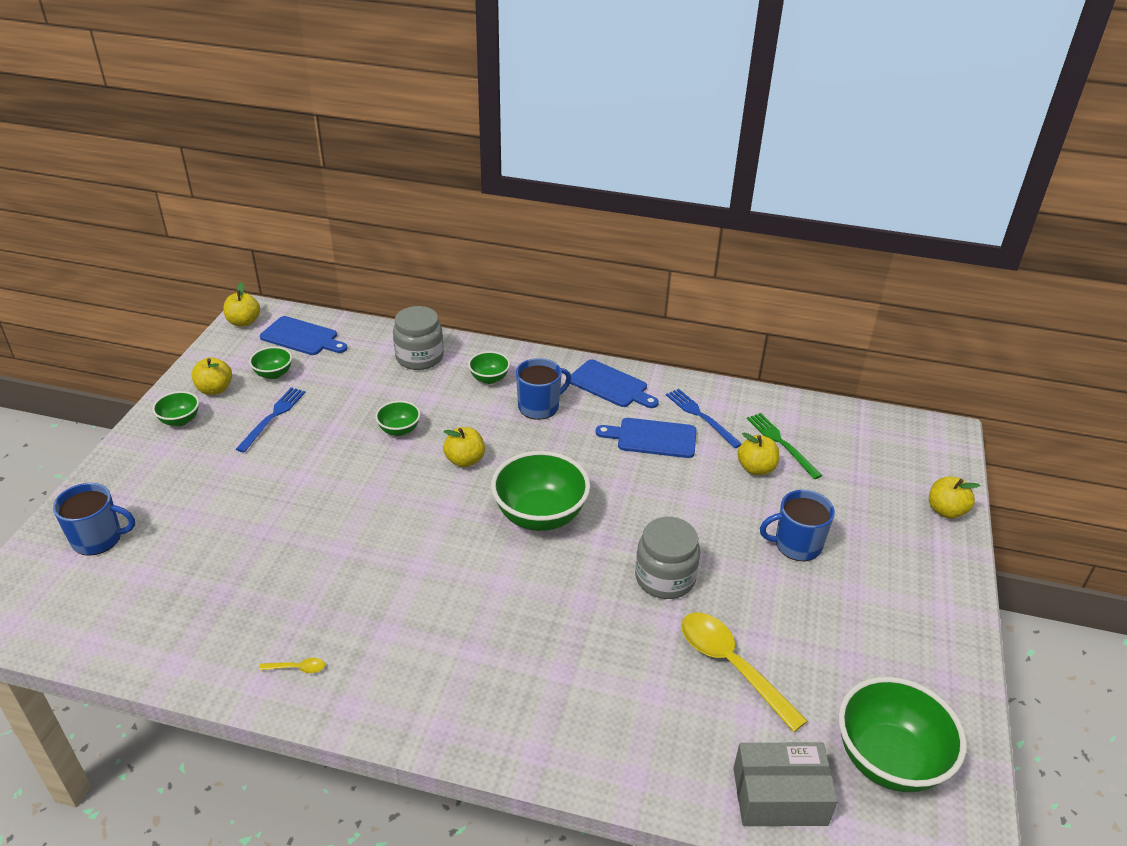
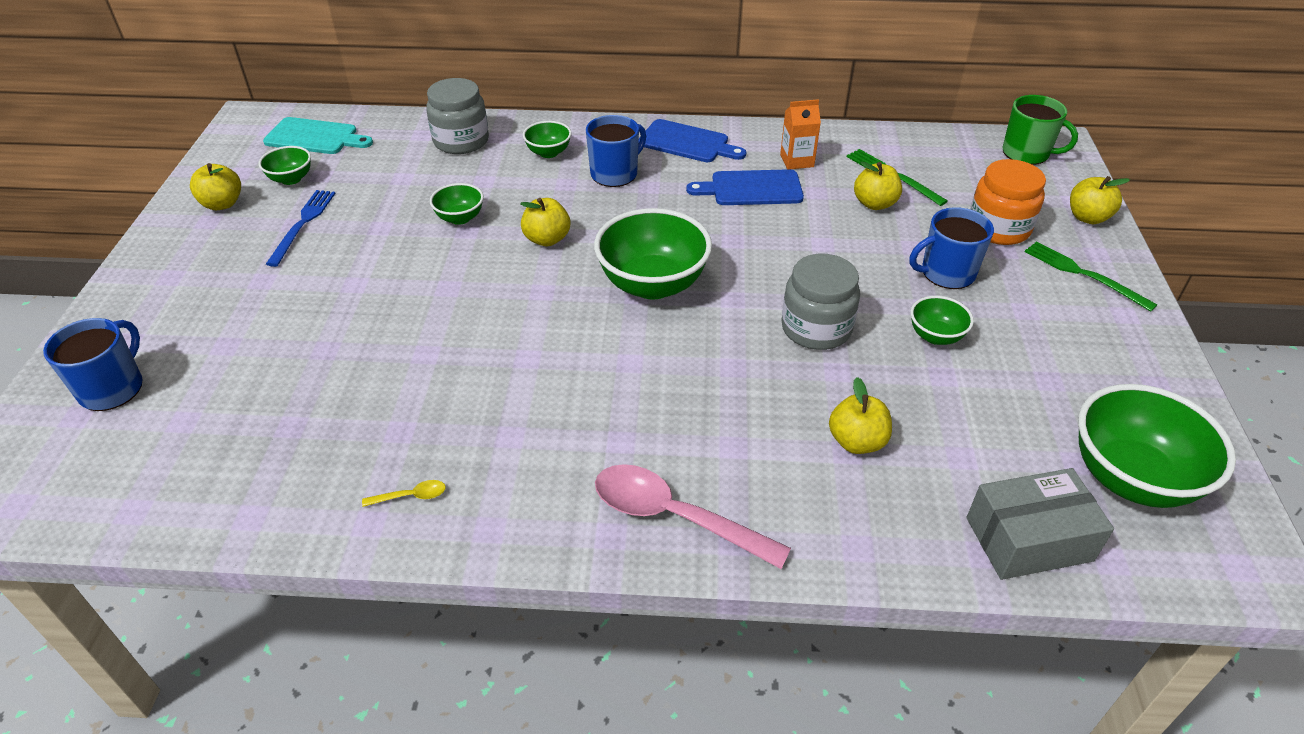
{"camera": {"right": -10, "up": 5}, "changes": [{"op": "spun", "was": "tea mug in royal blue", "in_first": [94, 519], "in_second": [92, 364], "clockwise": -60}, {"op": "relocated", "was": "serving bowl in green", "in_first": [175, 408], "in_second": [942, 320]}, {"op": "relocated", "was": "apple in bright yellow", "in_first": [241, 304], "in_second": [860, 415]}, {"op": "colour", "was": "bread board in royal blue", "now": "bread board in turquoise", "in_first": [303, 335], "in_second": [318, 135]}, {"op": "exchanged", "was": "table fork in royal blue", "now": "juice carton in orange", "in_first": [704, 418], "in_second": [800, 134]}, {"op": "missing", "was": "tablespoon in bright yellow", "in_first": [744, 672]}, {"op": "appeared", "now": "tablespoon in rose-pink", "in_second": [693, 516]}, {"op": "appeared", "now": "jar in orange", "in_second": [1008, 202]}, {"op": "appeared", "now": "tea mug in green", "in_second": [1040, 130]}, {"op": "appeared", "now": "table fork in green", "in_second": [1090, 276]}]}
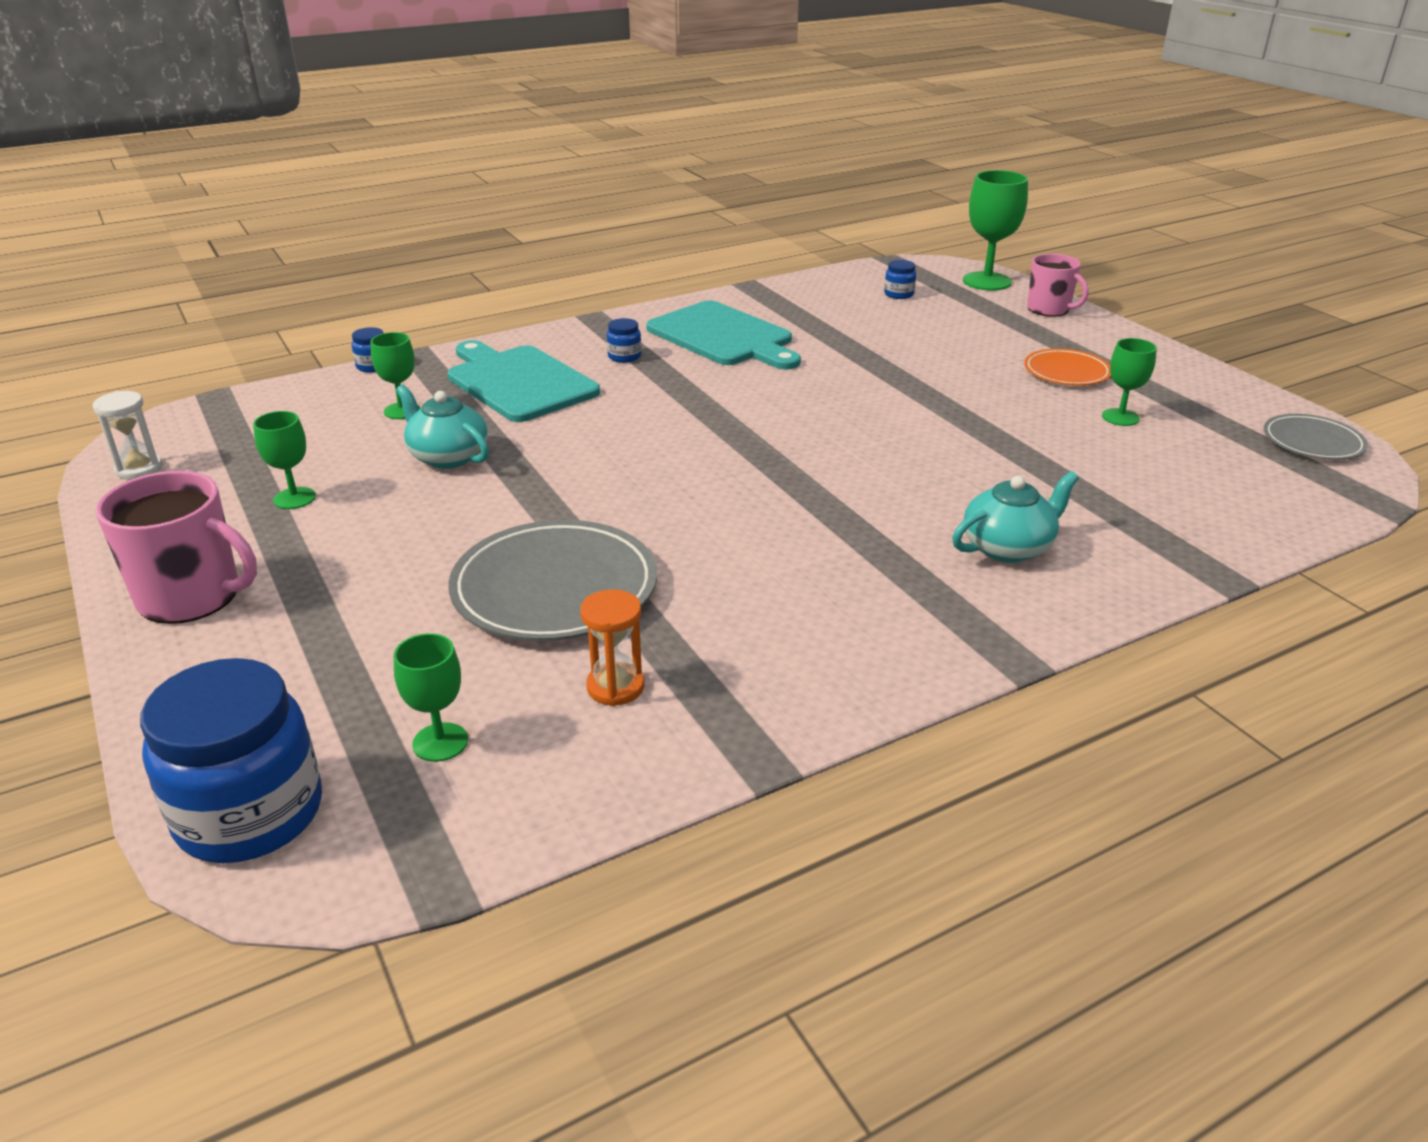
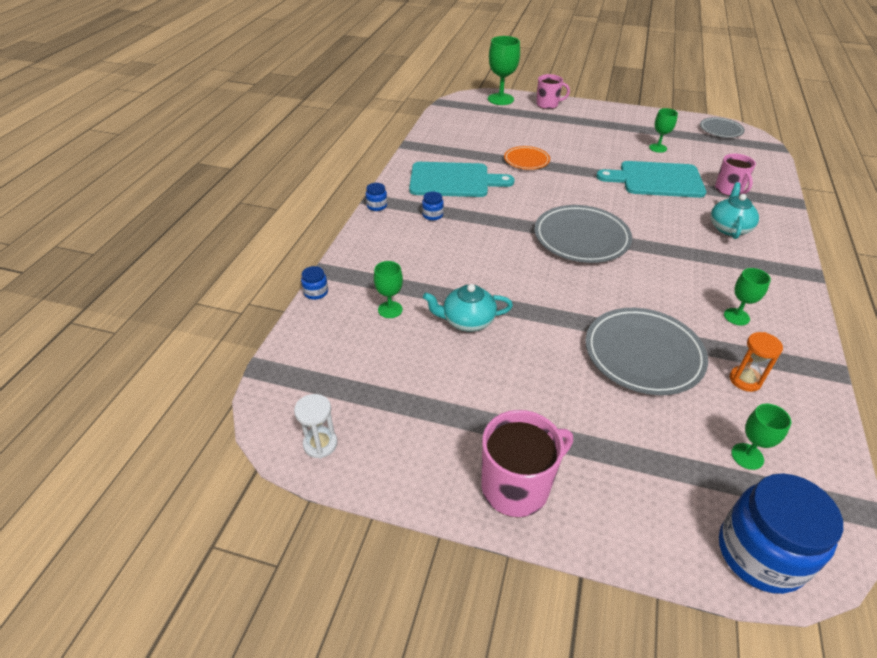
{"camera": {"right": -45, "up": 10}, "changes": [{"op": "relocated", "was": "goblet in green", "in_first": [284, 460], "in_second": [747, 297]}, {"op": "relocated", "was": "bread board in turquoise", "in_first": [524, 381], "in_second": [651, 179]}, {"op": "relocated", "was": "jar in royal blue", "in_first": [900, 279], "in_second": [376, 197]}, {"op": "relocated", "was": "dinner plate in orange", "in_first": [1067, 367], "in_second": [527, 158]}, {"op": "appeared", "now": "dinner plate in ash-grey", "in_second": [583, 234]}, {"op": "appeared", "now": "tea mug in rose-pink", "in_second": [735, 175]}]}
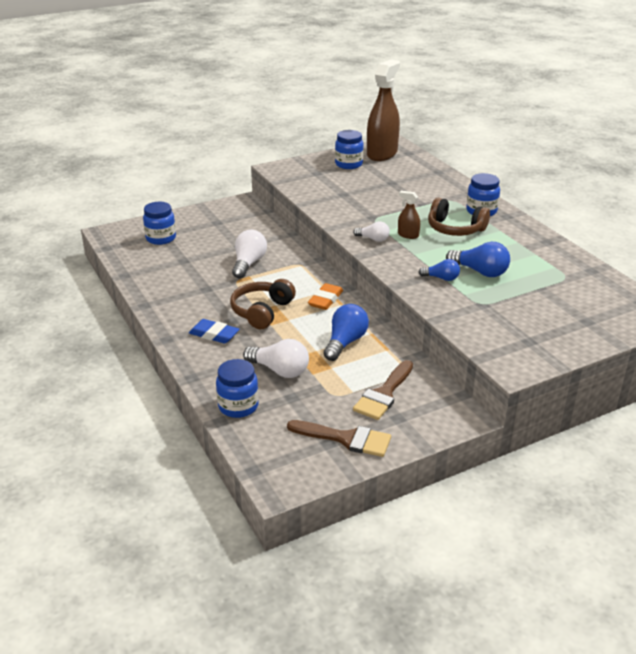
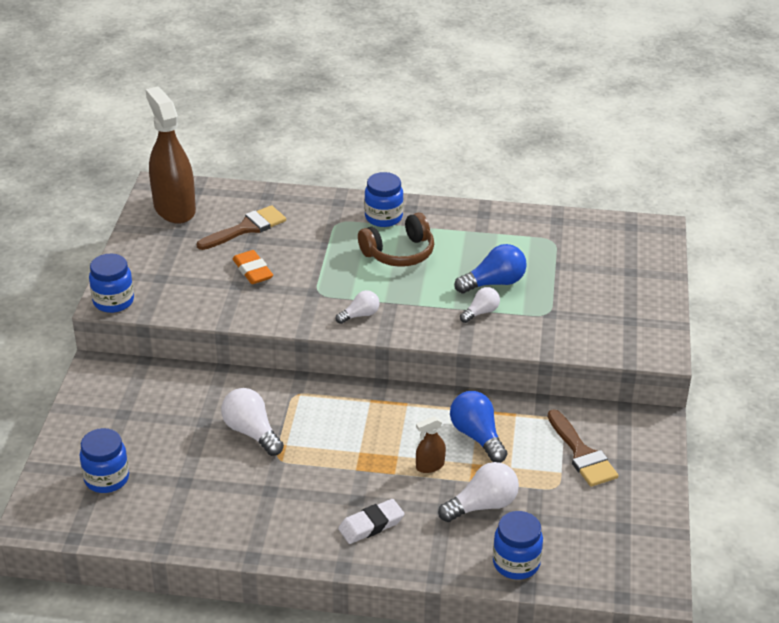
{"camera": {"right": -55, "up": 5}, "changes": [{"op": "colour", "was": "eraser in royal blue", "now": "eraser in white", "in_first": [214, 331], "in_second": [371, 521]}, {"op": "missing", "was": "headphones in brown", "in_first": [263, 304]}, {"op": "relocated", "was": "brush in brown", "in_first": [339, 438], "in_second": [241, 227]}, {"op": "relocated", "was": "eraser in orange", "in_first": [325, 296], "in_second": [252, 267]}, {"op": "relocated", "was": "jar in royal blue", "in_first": [349, 149], "in_second": [111, 283]}, {"op": "relocated", "was": "sprayer in brown", "in_first": [409, 215], "in_second": [431, 444]}, {"op": "colour", "was": "light bulb in royal blue", "now": "light bulb in white", "in_first": [439, 270], "in_second": [480, 305]}]}
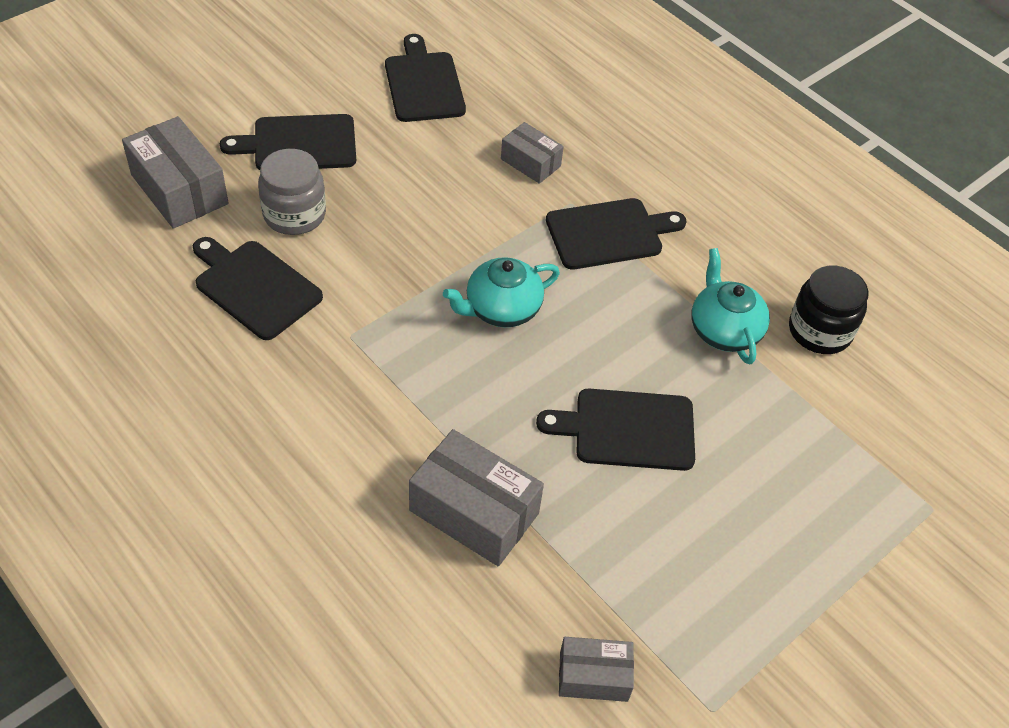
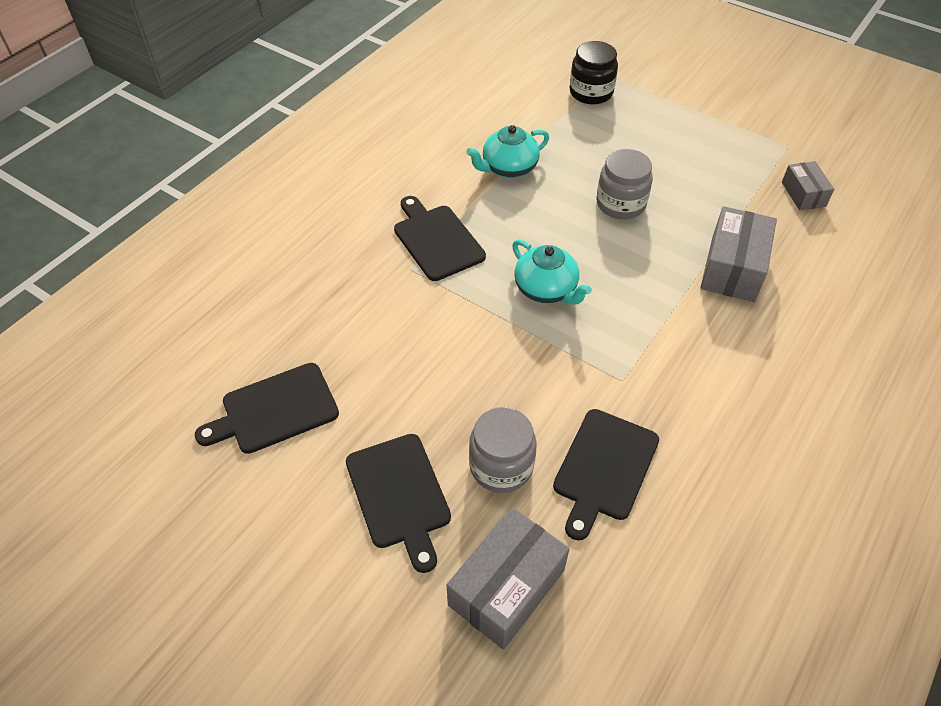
{"camera": {"right": -100, "up": 0}, "changes": [{"op": "missing", "was": "box in ash-grey", "in_first": [532, 153]}, {"op": "exchanged", "was": "bread board in jet-black", "now": "jar in ash-grey", "in_first": [615, 430], "in_second": [625, 184]}, {"op": "relocated", "was": "jar in jet-black", "in_first": [829, 310], "in_second": [594, 72]}]}
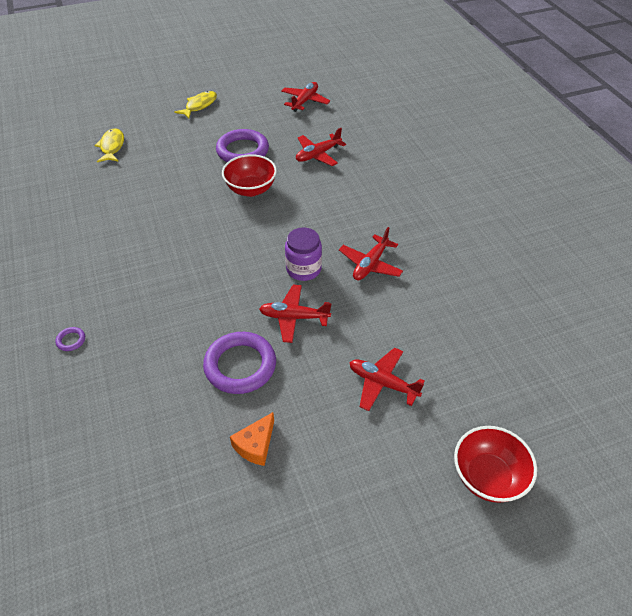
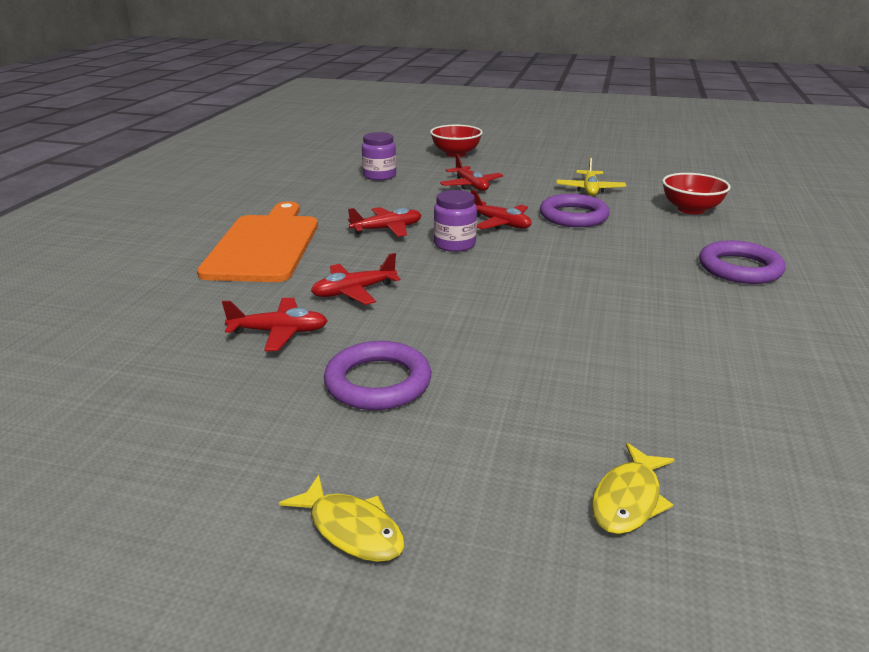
{"camera": {"right": -145, "up": -20}, "changes": [{"op": "size", "was": "ring in purple", "in_first": [70, 339], "in_second": [742, 262], "ratio": 2.42}, {"op": "spun", "was": "fish in bright yellow", "in_first": [195, 105], "in_second": [341, 518], "clockwise": -120}, {"op": "relocated", "was": "serving bowl in scarlet", "in_first": [249, 175], "in_second": [696, 193]}, {"op": "exchanged", "was": "cheese wedge in orange", "now": "aeroplane in bright yellow", "in_first": [252, 439], "in_second": [591, 176]}, {"op": "relocated", "was": "aeroplane in scarlet", "in_first": [305, 97], "in_second": [356, 279]}, {"op": "appeared", "now": "bread board in orange", "in_second": [257, 241]}, {"op": "appeared", "now": "jar in purple", "in_second": [379, 156]}]}
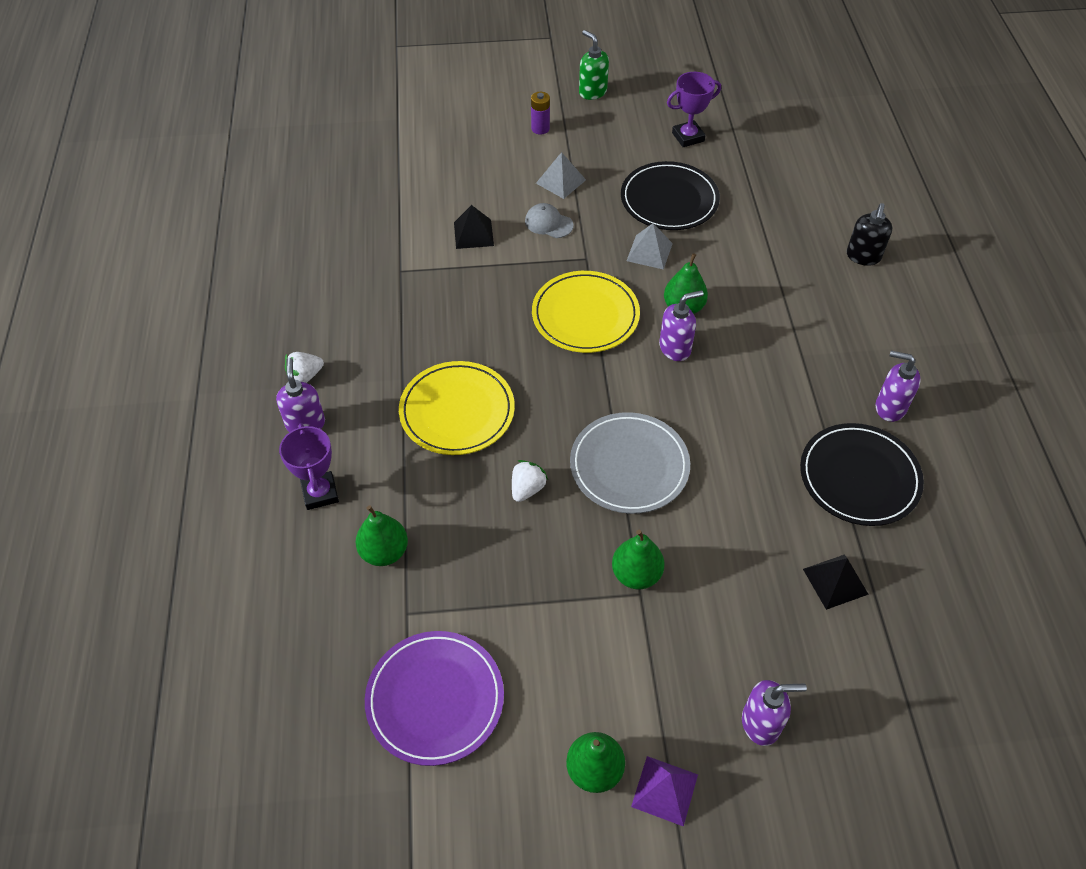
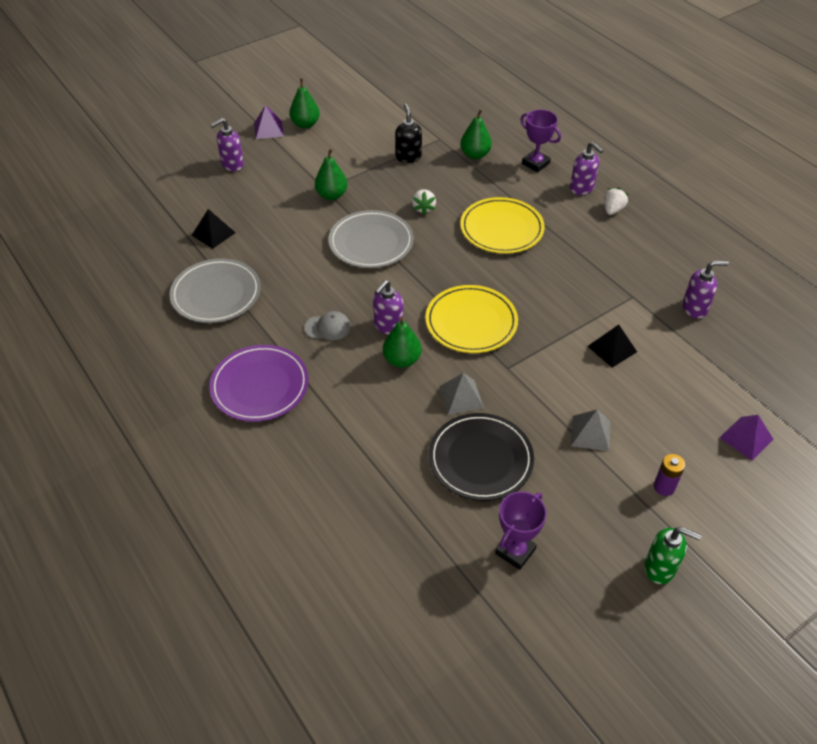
{"camera": {"right": 150, "up": -5}, "changes": [{"op": "relocated", "was": "dinner plate in purple", "in_first": [434, 698], "in_second": [259, 383]}, {"op": "relocated", "was": "cap in ash-grey", "in_first": [549, 220], "in_second": [327, 325]}, {"op": "colour", "was": "dinner plate in jet-black", "now": "dinner plate in ash-grey", "in_first": [862, 474], "in_second": [215, 290]}, {"op": "relocated", "was": "soap dispenser in jet-black", "in_first": [869, 234], "in_second": [408, 133]}, {"op": "relocated", "was": "soap dispenser in purple", "in_first": [898, 386], "in_second": [705, 290]}, {"op": "appeared", "now": "pyramid shape in purple", "in_second": [746, 438]}]}
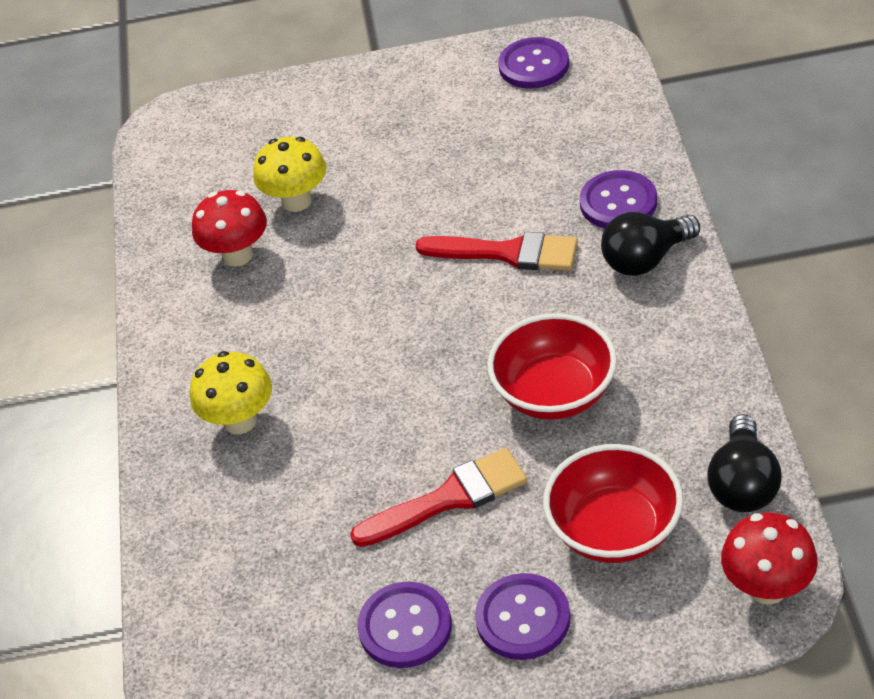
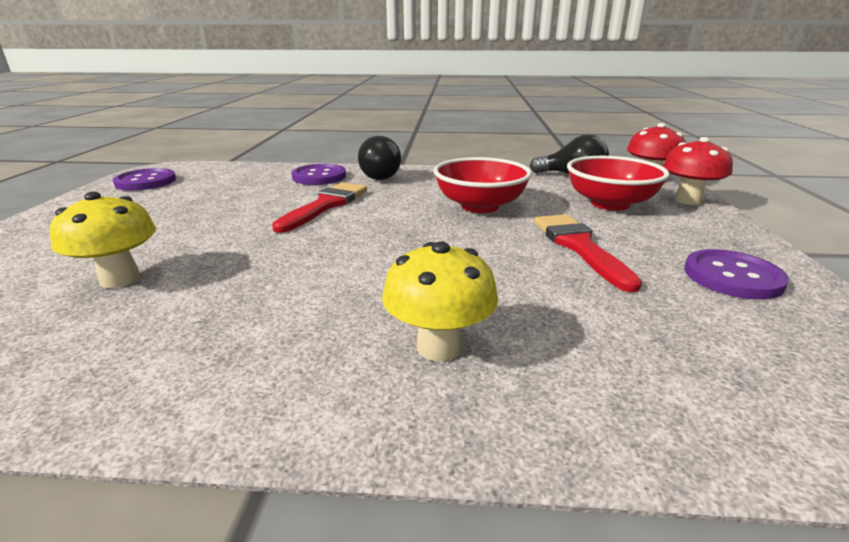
{"camera": {"right": -85, "up": -20}, "changes": [{"op": "relocated", "was": "mushroom in scarlet", "in_first": [229, 228], "in_second": [698, 171]}, {"op": "missing", "was": "button in purple", "in_first": [522, 616]}]}
